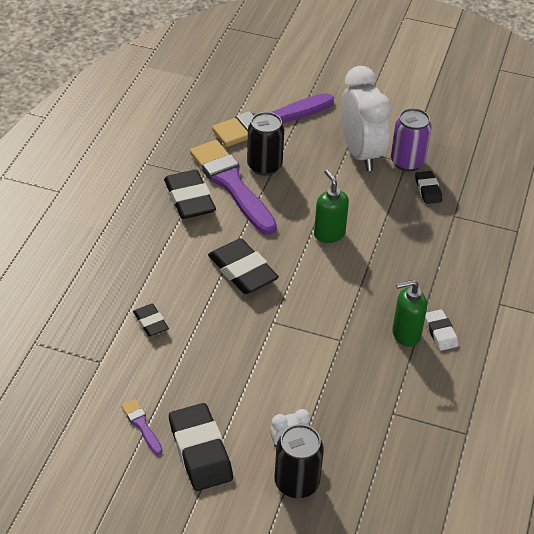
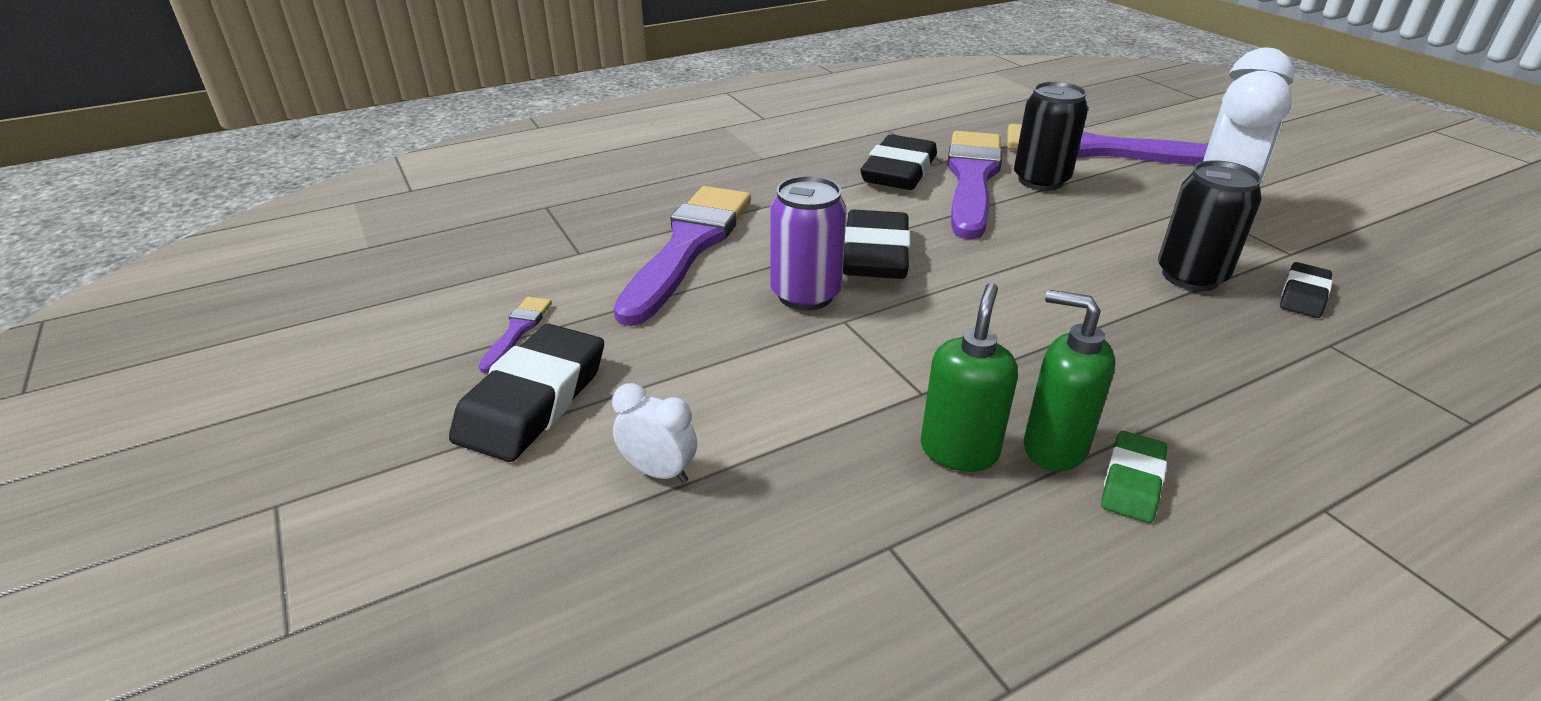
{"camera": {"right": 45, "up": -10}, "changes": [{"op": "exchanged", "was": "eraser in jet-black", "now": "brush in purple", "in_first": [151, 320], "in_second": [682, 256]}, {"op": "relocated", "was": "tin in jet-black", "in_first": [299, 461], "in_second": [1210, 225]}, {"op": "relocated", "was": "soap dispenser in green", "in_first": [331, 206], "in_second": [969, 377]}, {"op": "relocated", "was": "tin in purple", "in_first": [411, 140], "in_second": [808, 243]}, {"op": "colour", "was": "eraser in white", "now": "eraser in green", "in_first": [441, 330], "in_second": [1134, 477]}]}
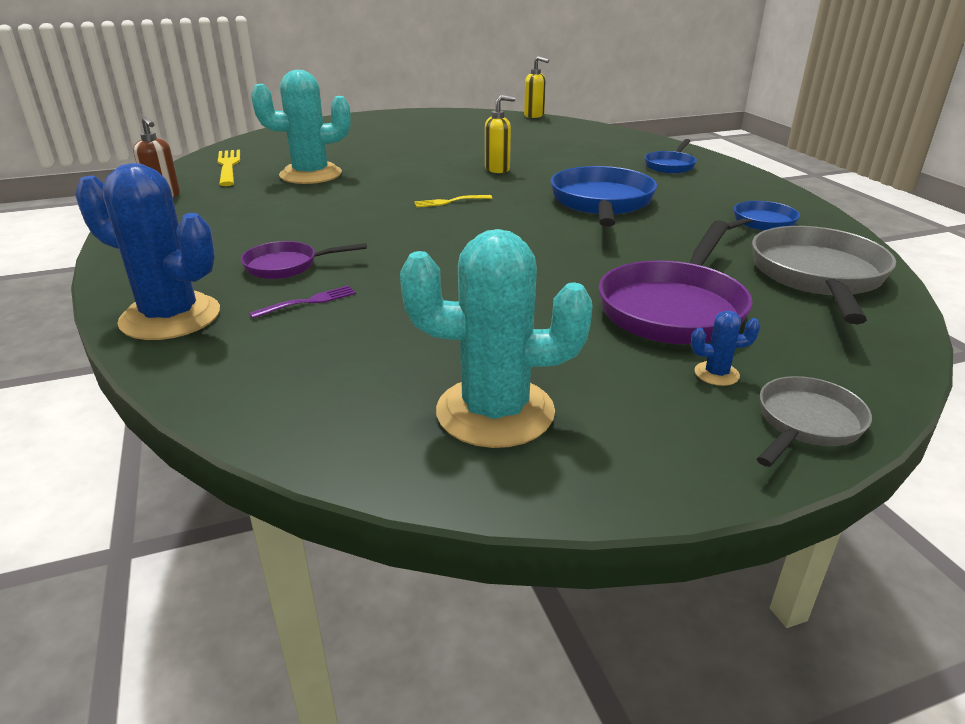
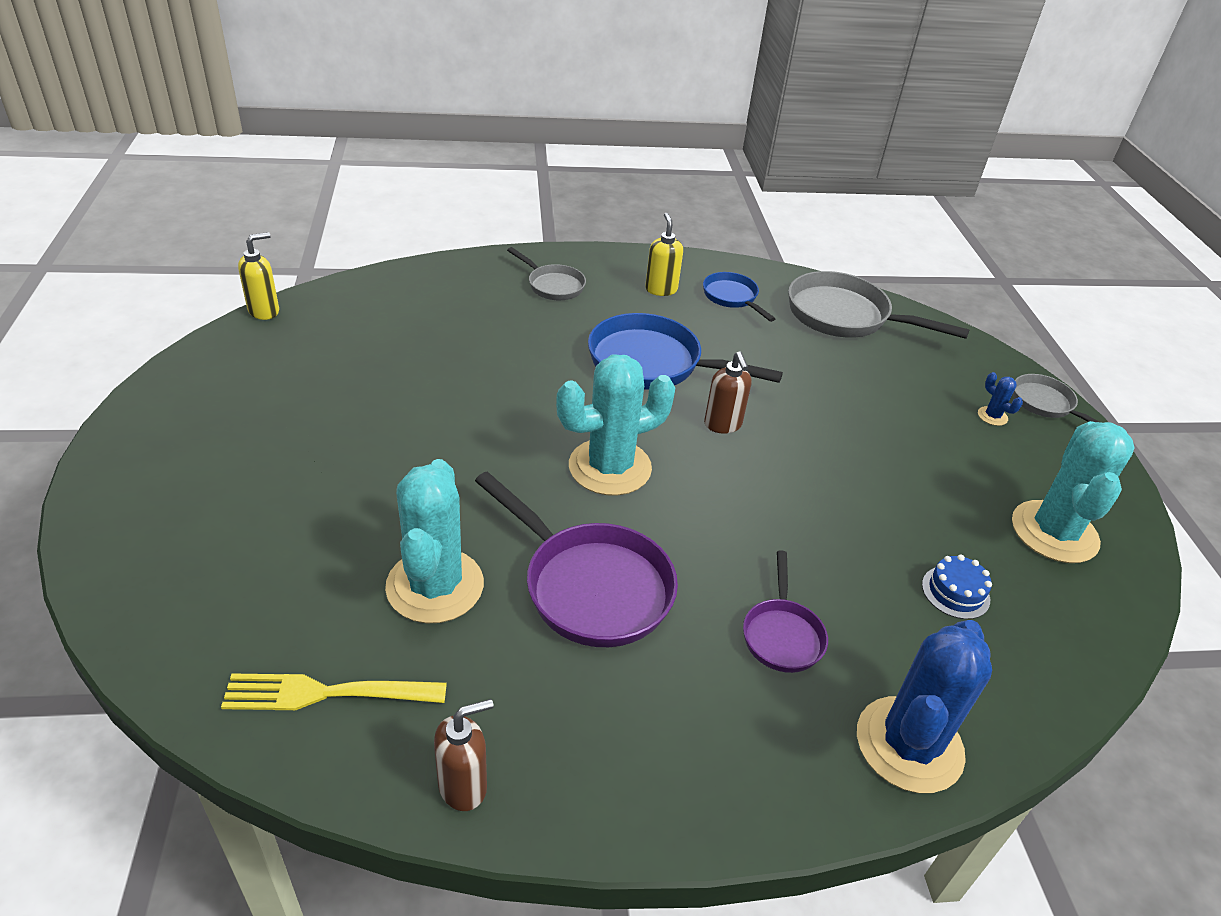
{"camera": {"right": -80, "up": 10}, "changes": [{"op": "missing", "was": "table fork in purple", "in_first": [302, 302]}, {"op": "exchanged", "was": "table fork in bright yellow", "now": "cactus in turquoise", "in_first": [453, 201], "in_second": [615, 425]}, {"op": "relocated", "was": "soap dispenser in bright yellow", "in_first": [500, 134], "in_second": [664, 254]}, {"op": "relocated", "was": "skillet in purple", "in_first": [675, 282], "in_second": [576, 559]}, {"op": "colour", "was": "skillet in royal blue", "now": "skillet in ash-grey", "in_first": [670, 156], "in_second": [546, 274]}, {"op": "spun", "was": "cactus in royal blue", "in_first": [726, 348], "in_second": [1000, 399], "clockwise": -45}, {"op": "appeared", "now": "soap dispenser in brown", "in_second": [728, 392]}, {"op": "appeared", "now": "layer cake in royal blue", "in_second": [957, 587]}]}
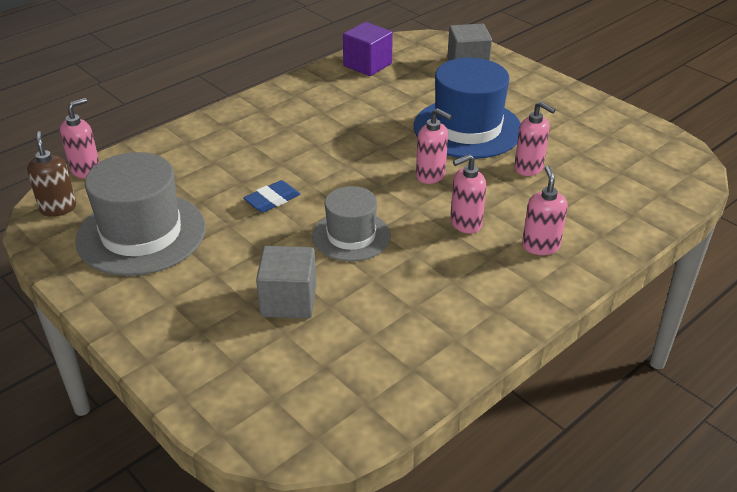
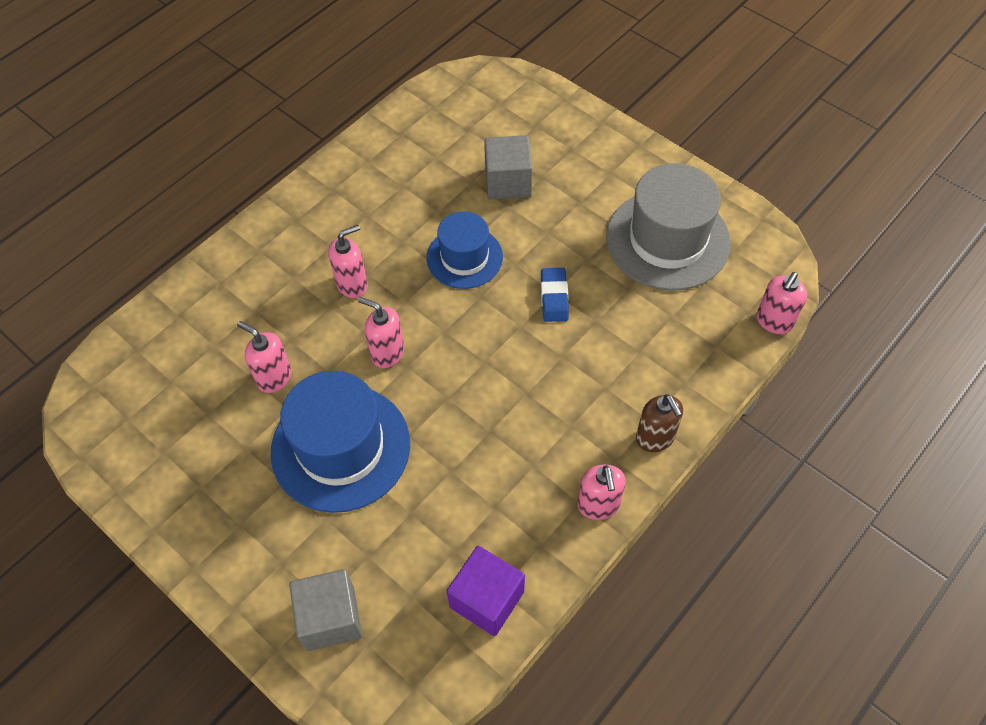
{"camera": {"right": 175, "up": 20}, "changes": [{"op": "relocated", "was": "soap dispenser in brown", "in_first": [51, 174], "in_second": [659, 423]}, {"op": "spun", "was": "eraser in royal blue", "in_first": [271, 196], "in_second": [555, 295], "clockwise": -45}, {"op": "colour", "was": "top hat in ash-grey", "now": "top hat in royal blue", "in_first": [351, 223], "in_second": [465, 250]}, {"op": "relocated", "was": "soap dispenser in rose-pink", "in_first": [545, 210], "in_second": [602, 492]}]}
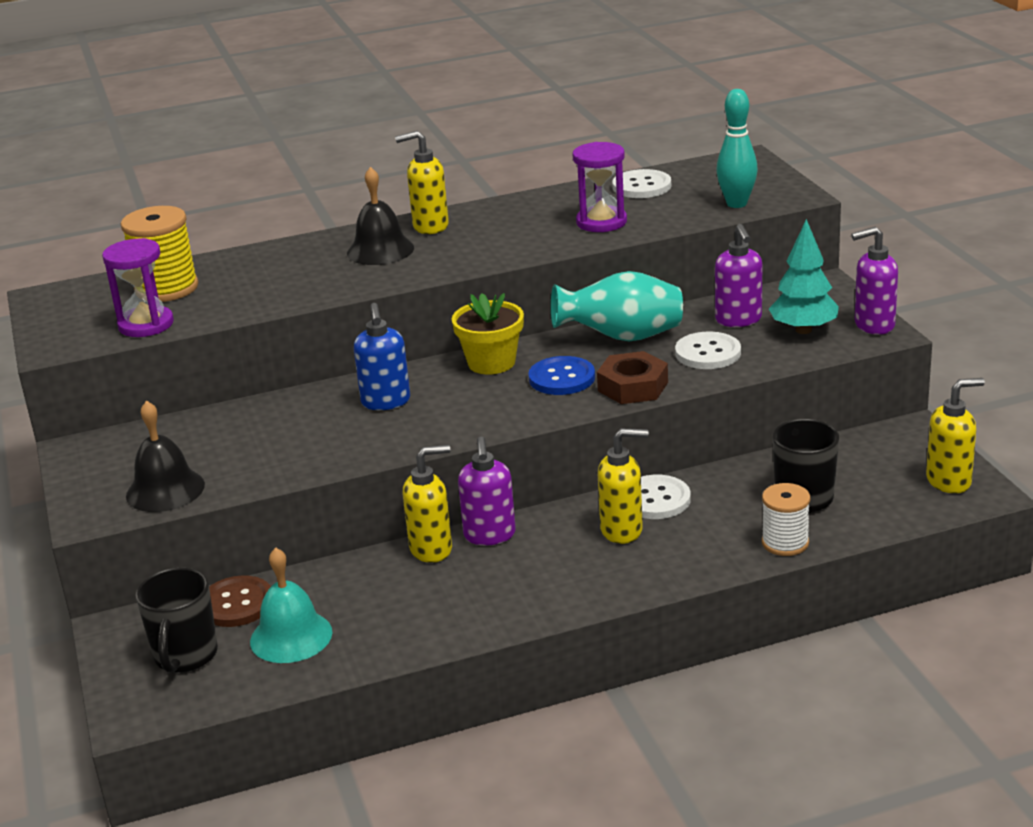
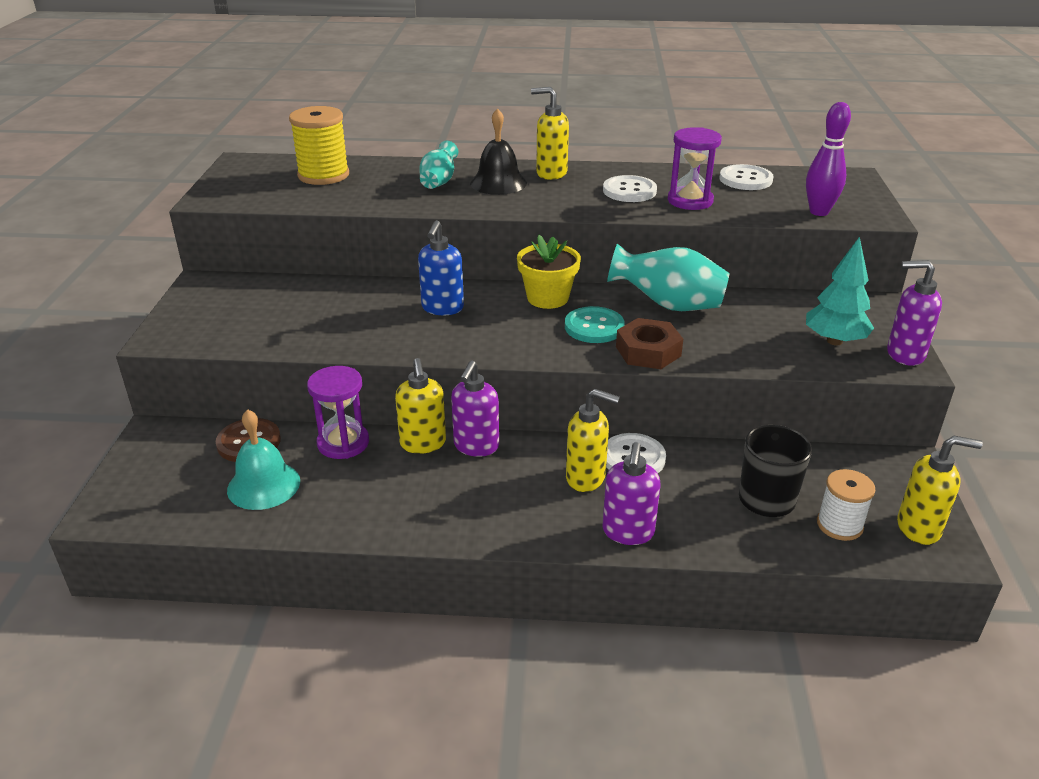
{"camera": {"right": 20, "up": 5}, "changes": [{"op": "relocated", "was": "sandglass in purple", "in_first": [138, 287], "in_second": [338, 412]}, {"op": "missing", "was": "bell in jet-black", "in_first": [165, 456]}, {"op": "missing", "was": "tea mug in jet-black", "in_first": [177, 620]}, {"op": "spun", "was": "soap dispenser in bright yellow", "in_first": [427, 504], "in_second": [420, 406], "clockwise": 75}, {"op": "colour", "was": "button in royal blue", "now": "button in turquoise", "in_first": [561, 375], "in_second": [595, 324]}, {"op": "relocated", "was": "button in white", "in_first": [708, 350], "in_second": [630, 188]}, {"op": "relocated", "was": "soap dispenser in purple", "in_first": [738, 275], "in_second": [632, 493]}, {"op": "colour", "was": "tenpin in turquoise", "now": "tenpin in purple", "in_first": [737, 148], "in_second": [828, 159]}, {"op": "relocated", "was": "spool in white", "in_first": [786, 519], "in_second": [846, 505]}, {"op": "appeared", "now": "vase in turquoise", "in_second": [438, 165]}]}
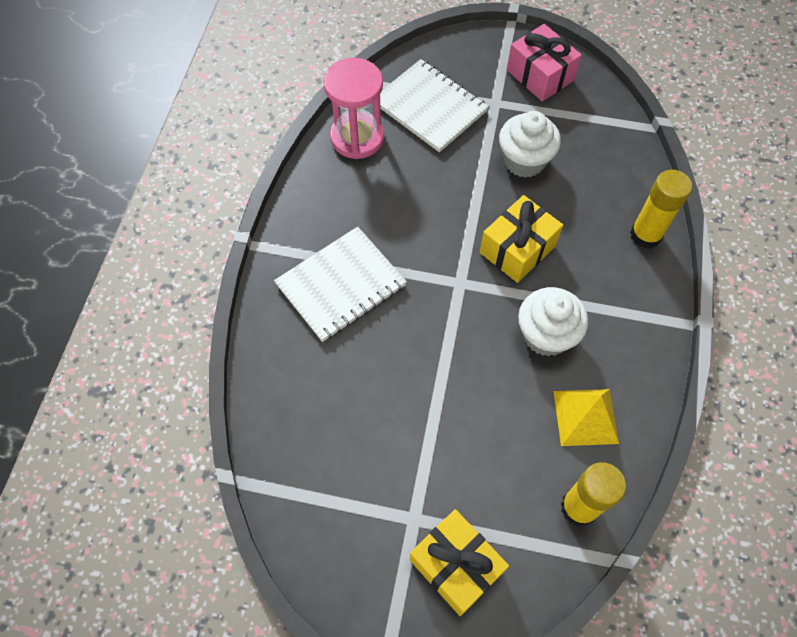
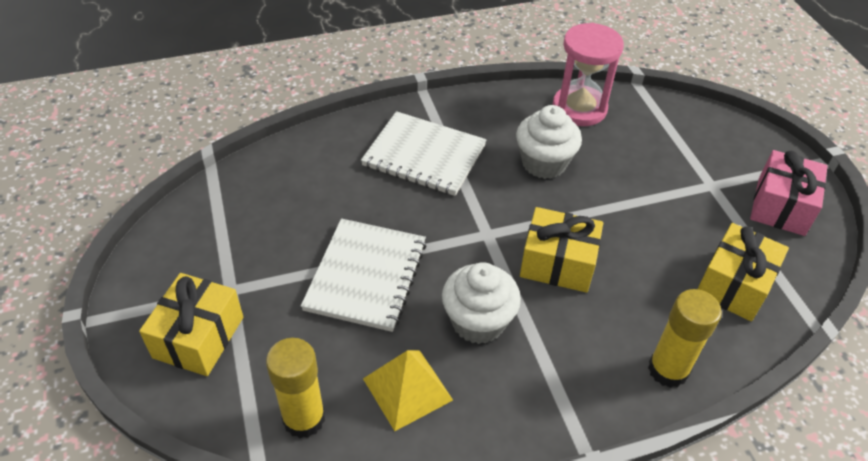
{"camera": {"right": 60, "up": -15}, "changes": [{"op": "relocated", "was": "notepad in white", "in_first": [434, 105], "in_second": [364, 275]}, {"op": "relocated", "was": "cupcake in white", "in_first": [530, 144], "in_second": [549, 142]}, {"op": "appeared", "now": "gift in bright yellow", "in_second": [743, 272]}]}
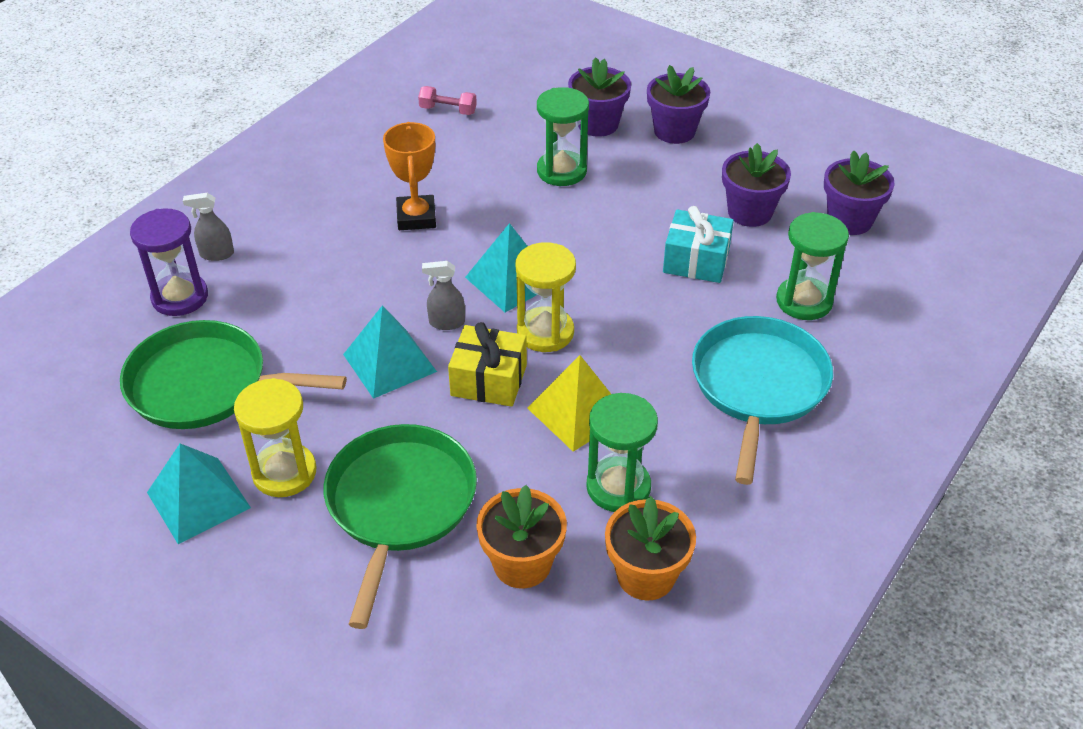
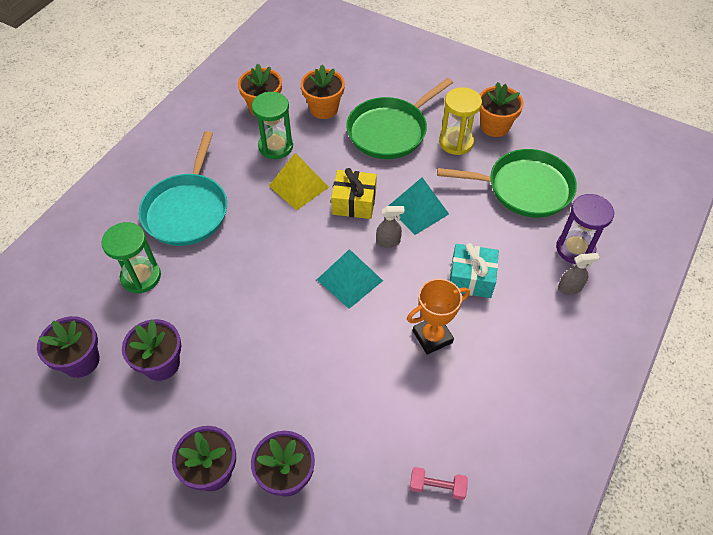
{"camera": {"right": 175, "up": 10}, "changes": [{"op": "exchanged", "was": "pyramid shape in turquoise", "now": "potted plant in orange", "in_first": [199, 493], "in_second": [501, 109]}, {"op": "spun", "was": "skillet in green", "in_first": [400, 526], "in_second": [399, 118], "clockwise": 45}, {"op": "spun", "was": "award cup in orange", "in_first": [409, 176], "in_second": [438, 316], "clockwise": 75}, {"op": "missing", "was": "sandglass in bright yellow", "in_first": [546, 297]}, {"op": "missing", "was": "sandglass in green", "in_first": [563, 136]}, {"op": "relocated", "was": "gift in turquoise", "in_first": [698, 244], "in_second": [474, 270]}]}
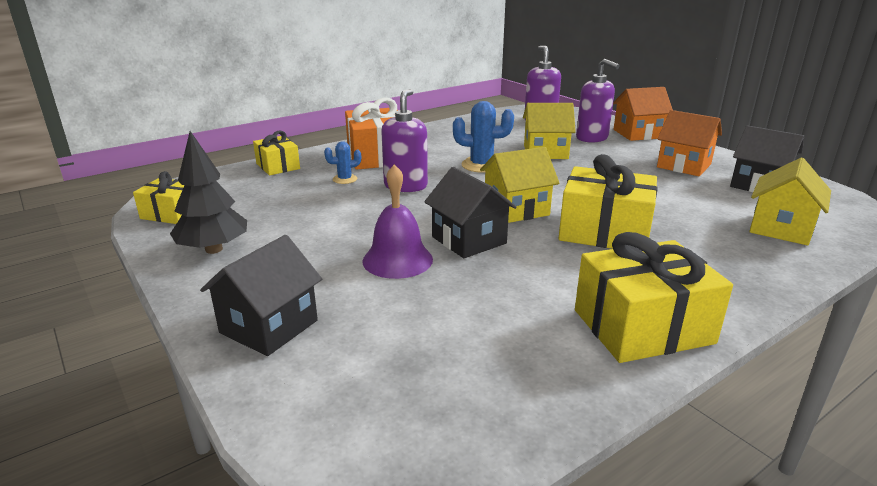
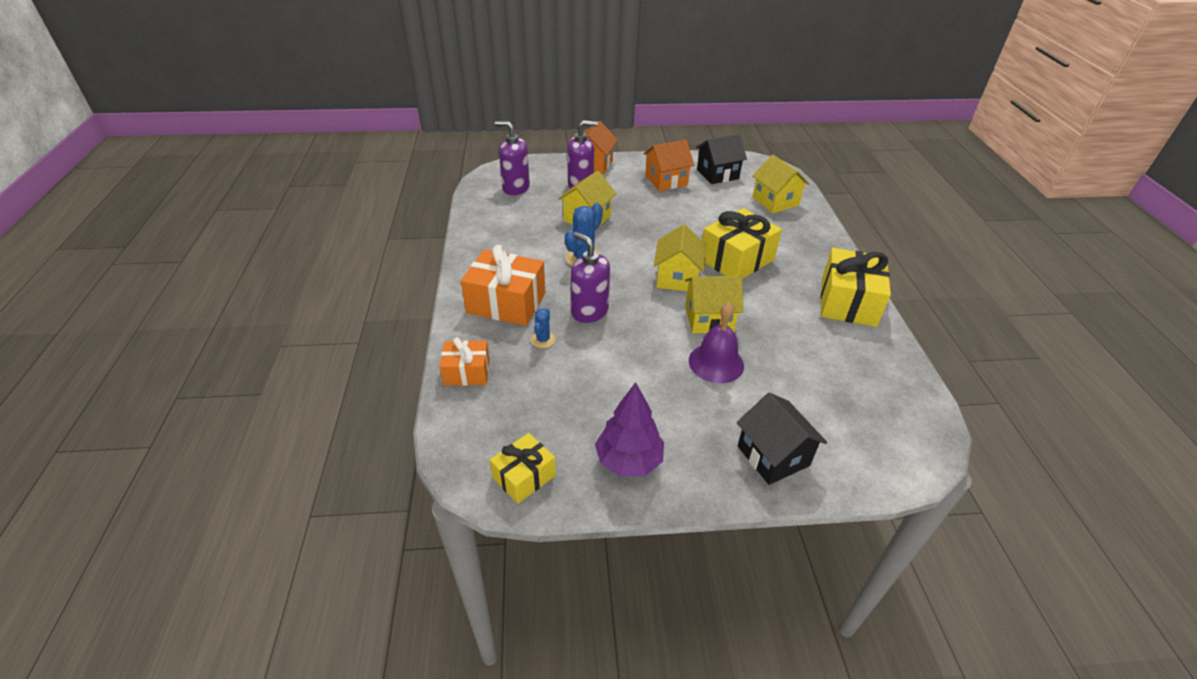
{"camera": {"right": -60, "up": 15}, "changes": [{"op": "colour", "was": "tree in jet-black", "now": "tree in purple", "in_first": [208, 192], "in_second": [629, 429]}, {"op": "colour", "was": "gift in bright yellow", "now": "gift in orange", "in_first": [276, 153], "in_second": [465, 361]}, {"op": "colour", "was": "cottage in jet-black", "now": "cottage in bright yellow", "in_first": [470, 212], "in_second": [714, 305]}]}
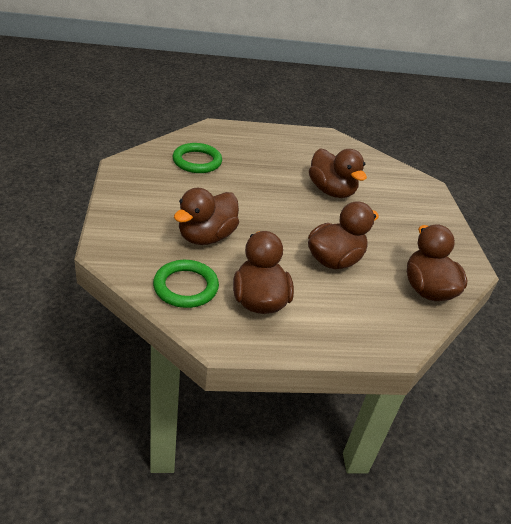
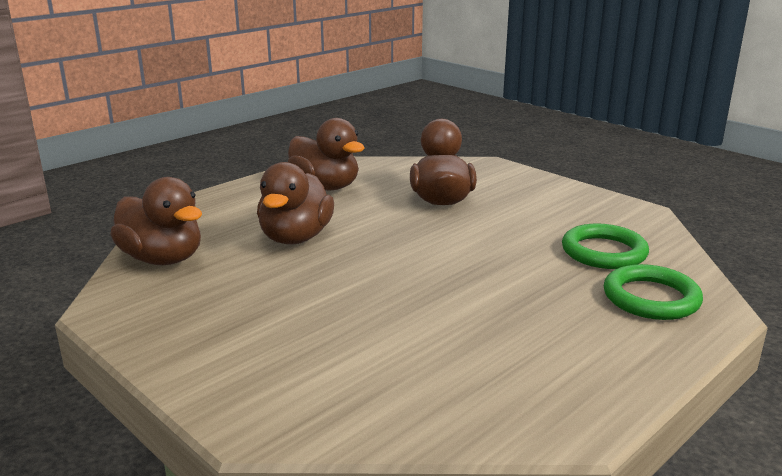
{"camera": {"right": 145, "up": -15}, "changes": [{"op": "relocated", "was": "ring in green", "in_first": [186, 284], "in_second": [653, 292]}, {"op": "missing", "was": "toy duck in brown", "in_first": [338, 173]}]}
